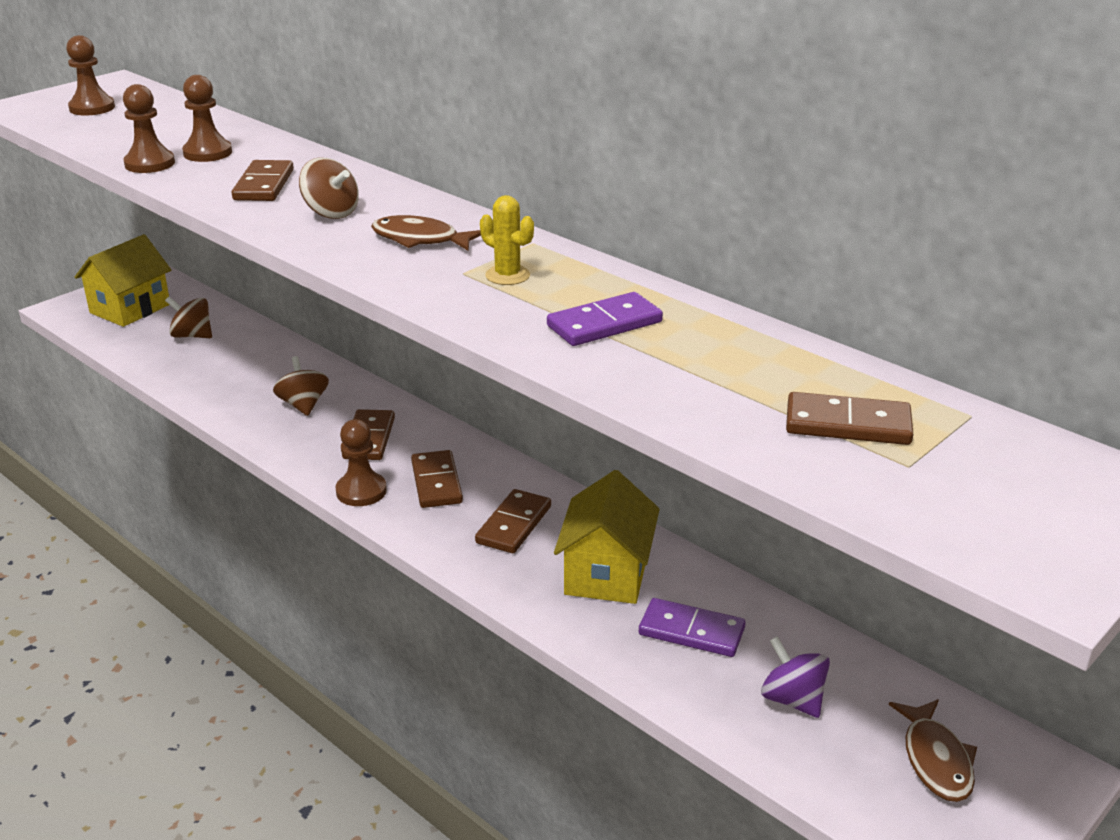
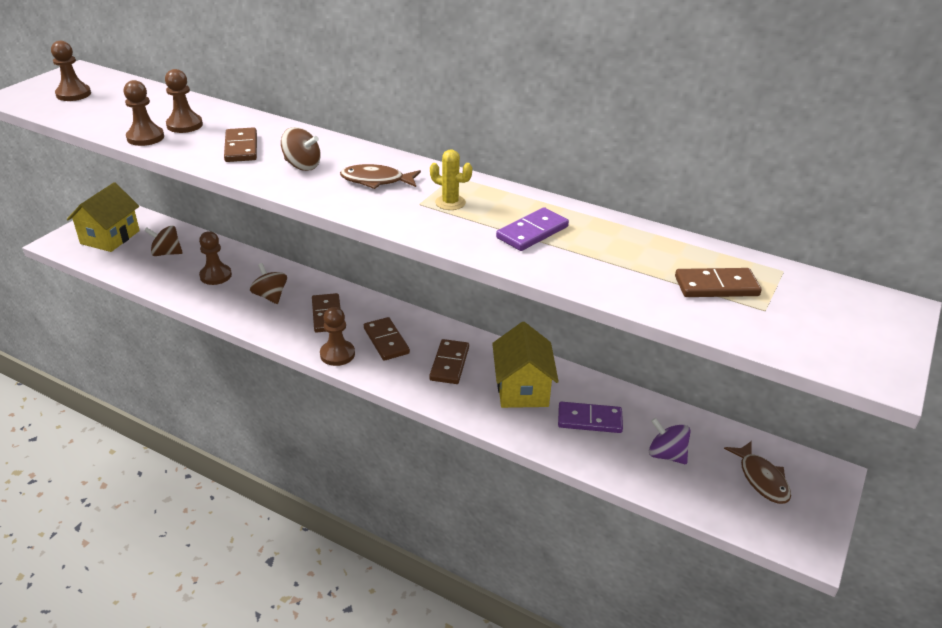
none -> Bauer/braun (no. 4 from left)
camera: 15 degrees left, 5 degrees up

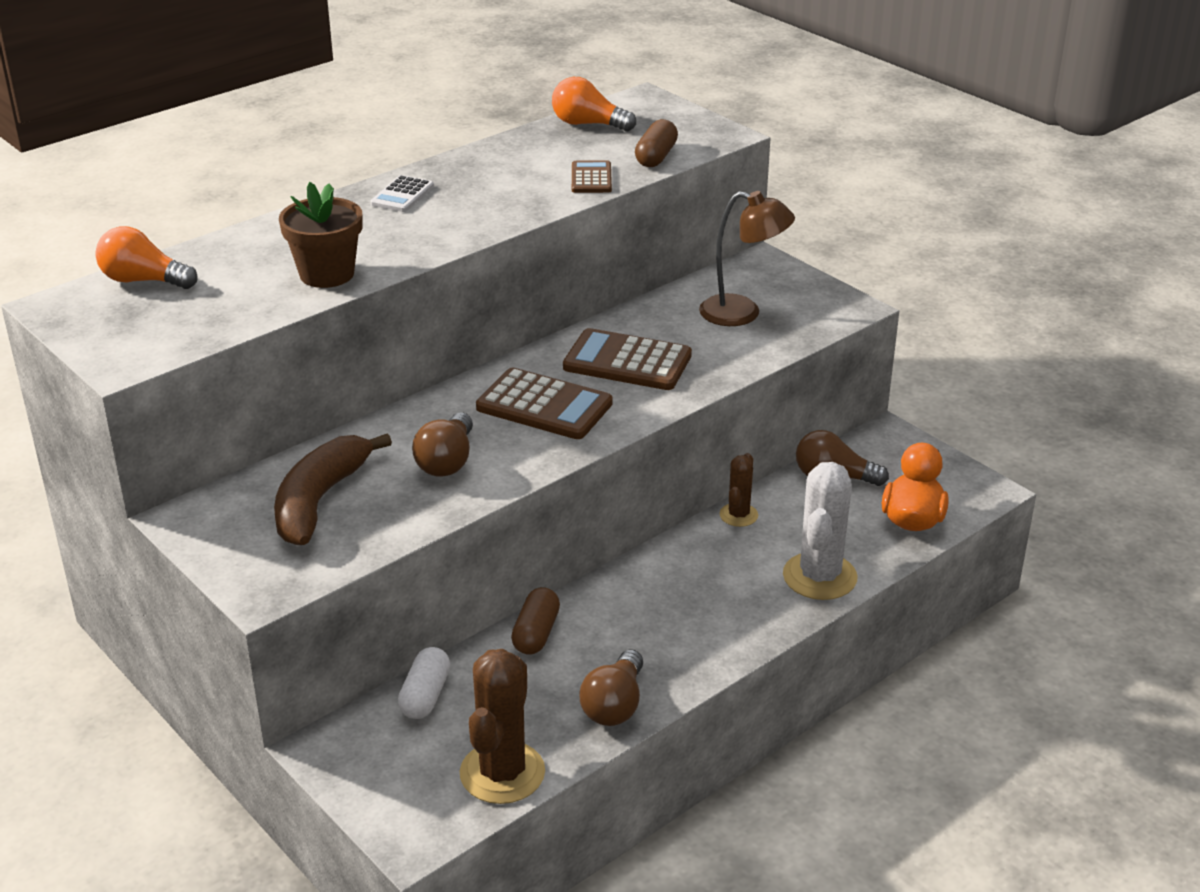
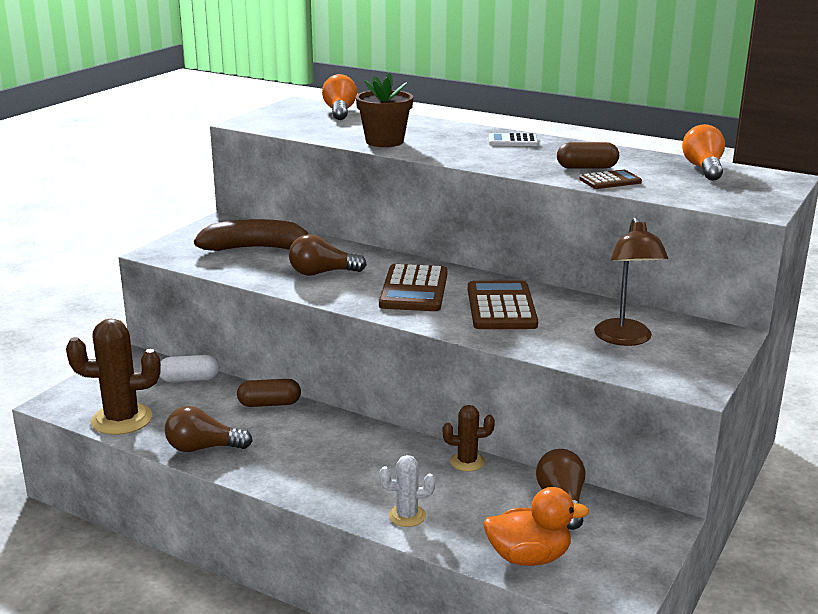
Kaktus/weiß, x0.55
Kapsel/braun (no. 2 from left), relocated
camera: 70 degrees right, 10 degrees down

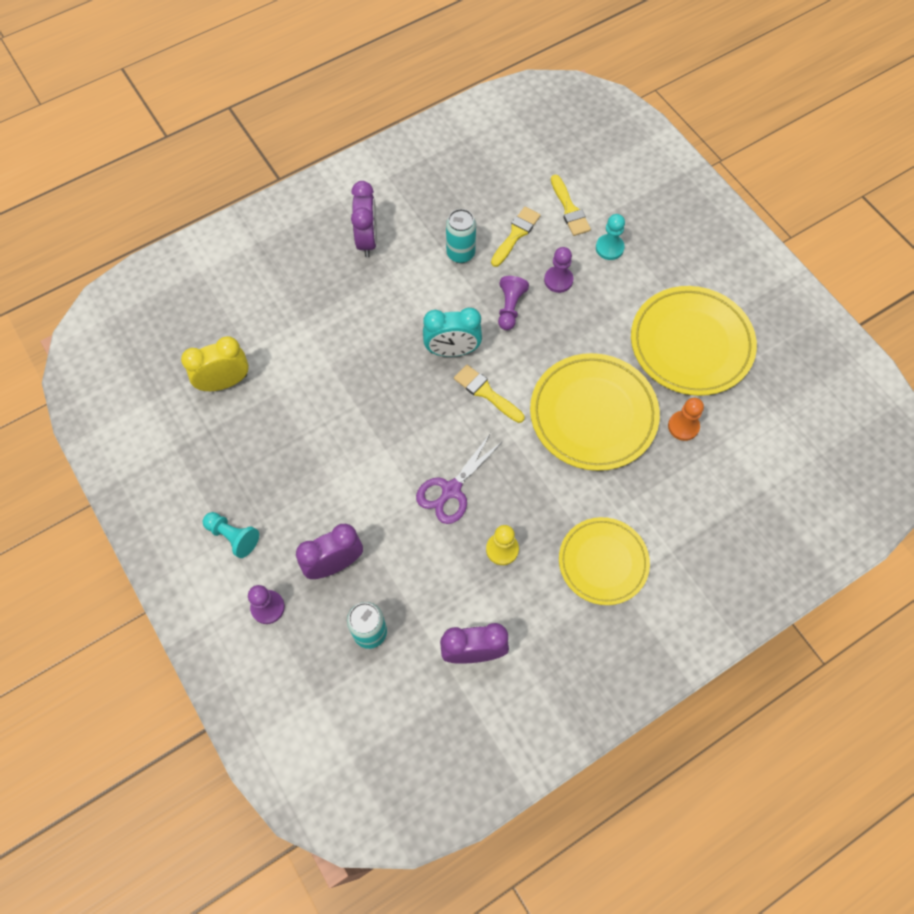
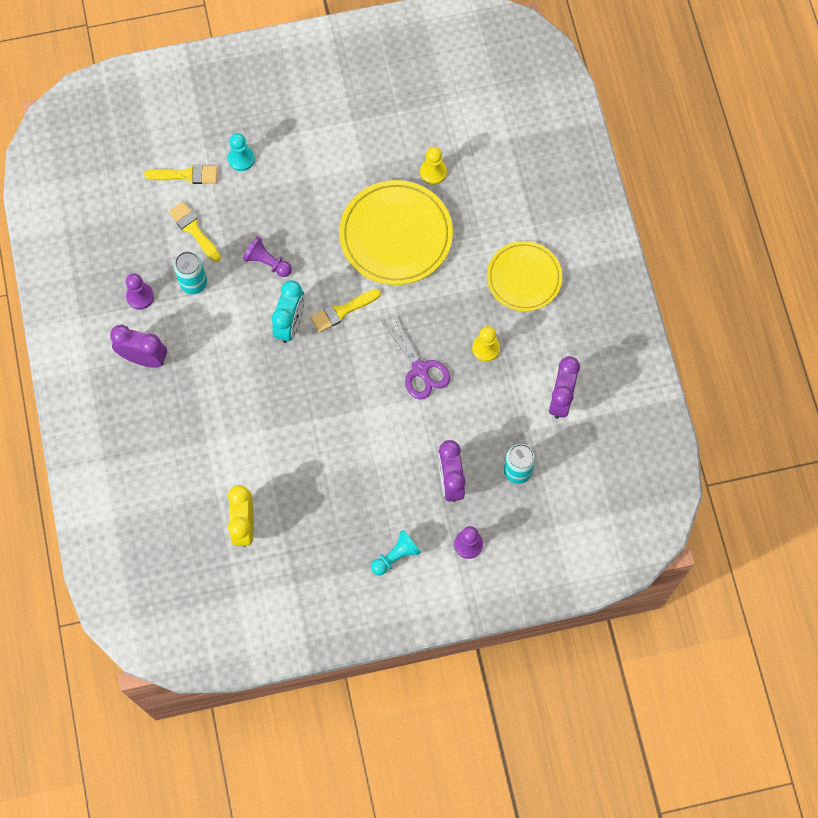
Bauer/lila (no. 3 from left in the first image) -> Bauer/lila (no. 1 from left), relocated
Bauer/orange -> Bauer/gelb (no. 1 from left)
Teller/gelb (no. 3 from left) -> none
camera: 70 degrees left, 5 degrees up

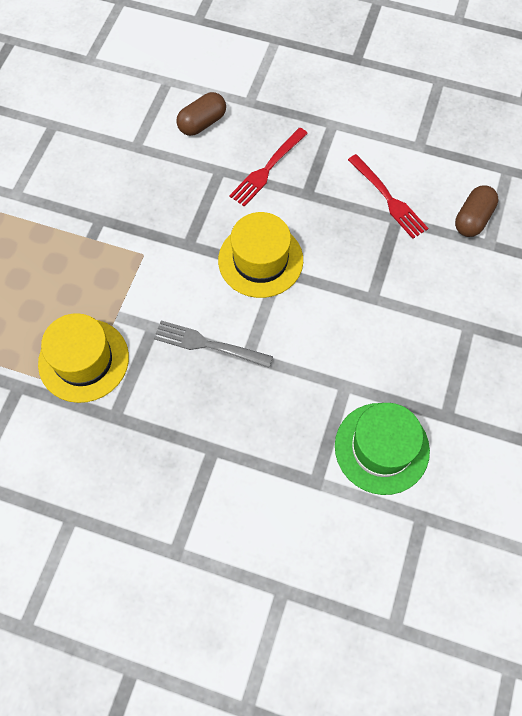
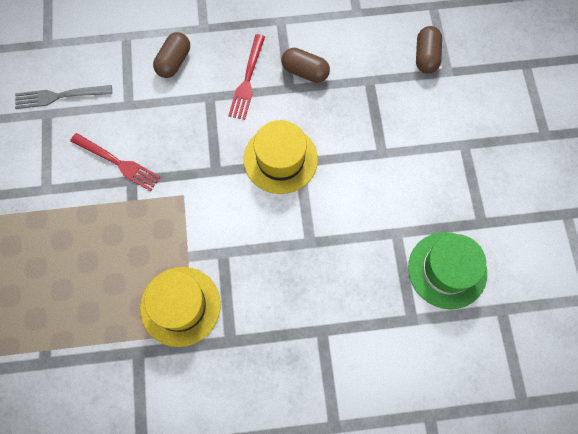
Gabel/grau, relocated
Gabel/rot (no. 2 from left in the first image) -> Gabel/rot (no. 1 from left), relocated
none -> Kapsel/braun (no. 2 from left)
camera: 25 degrees left, 5 degrees up

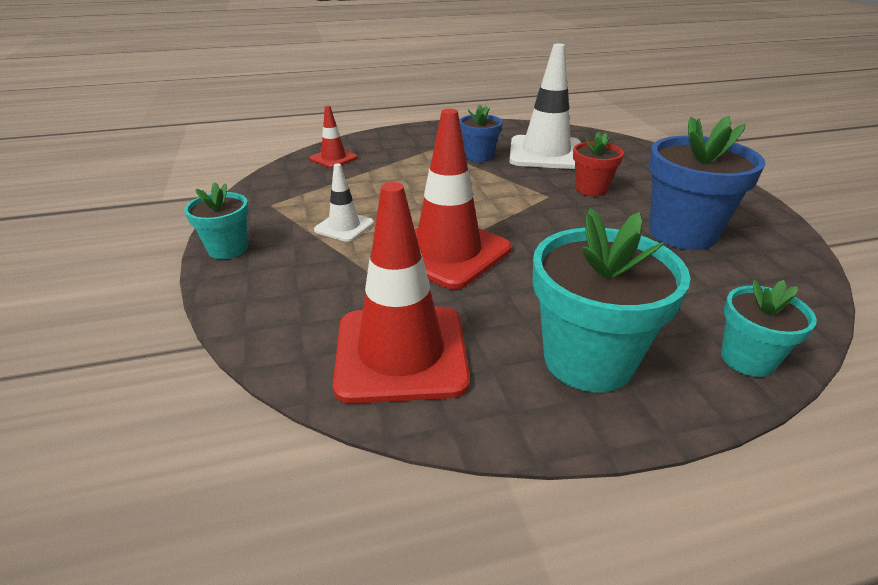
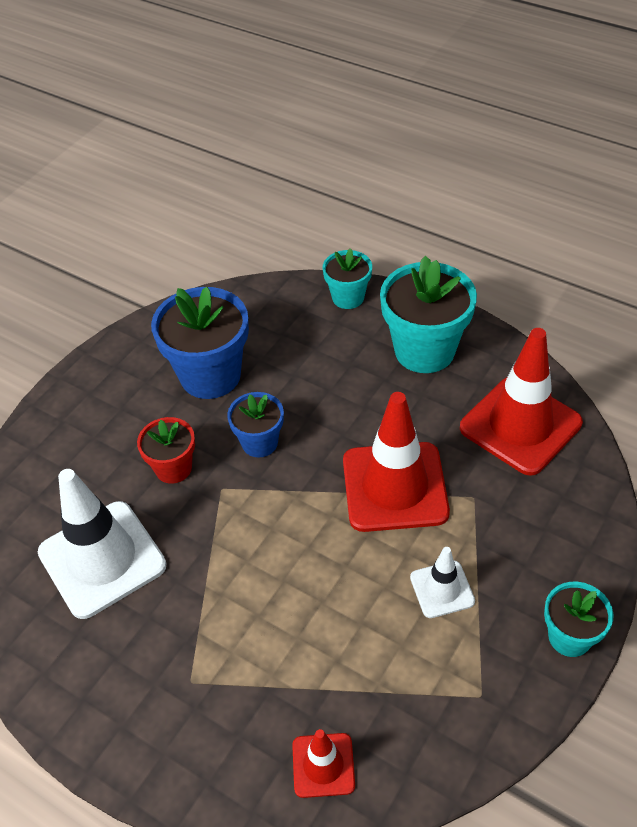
Blumentopf/blau (no. 1 from left in the first image) -> Blumentopf/blau (no. 2 from left), relocated
camera: 130 degrees left, 15 degrees up

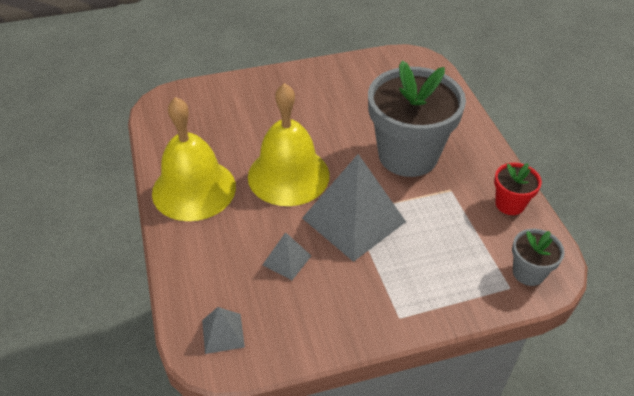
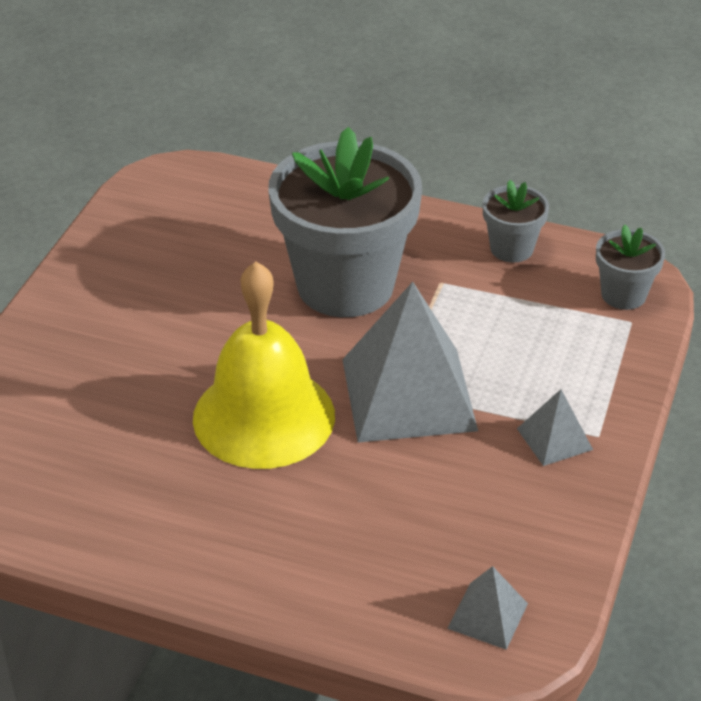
Blumentopf/rot -> Blumentopf/grau (no. 2 from left)
Pyramide/grau (no. 2 from left in the first image) -> Pyramide/grau (no. 3 from left), relocated
Glocke/gelb (no. 1 from left) -> none
camera: 55 degrees left, 5 degrees down

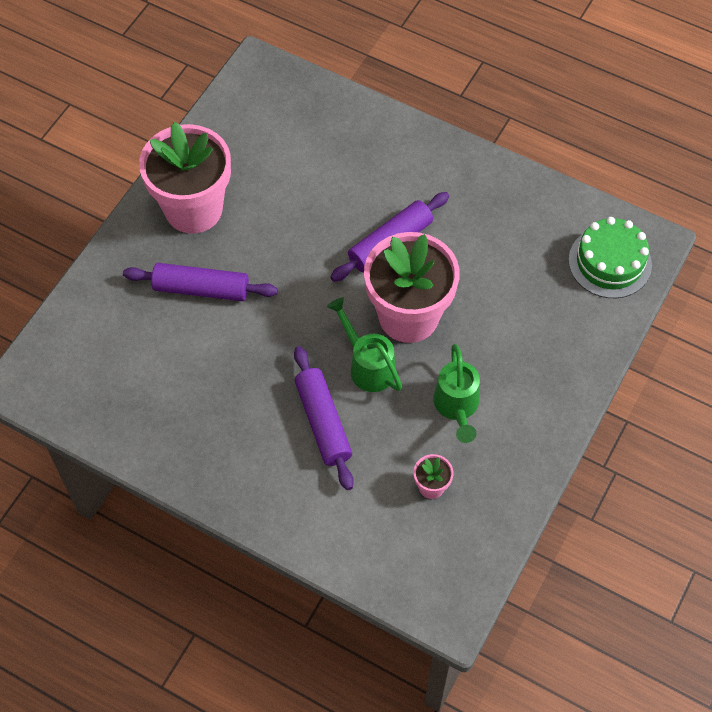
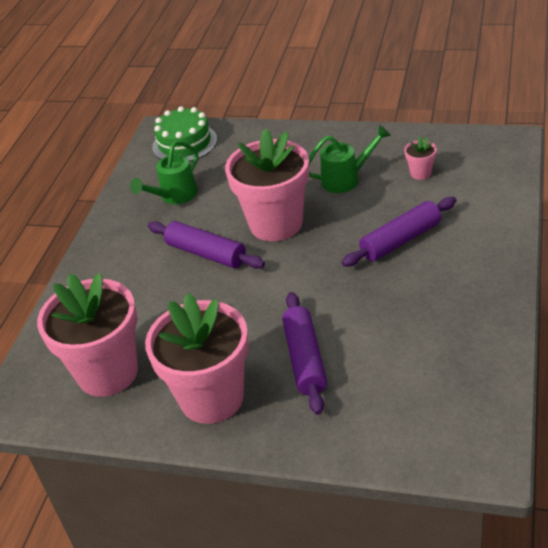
none -> Blumentopf/rosa (no. 1 from left)
Gießkanne/grün (no. 1 from left), relocated
camera: 100 degrees left, 20 degrees down

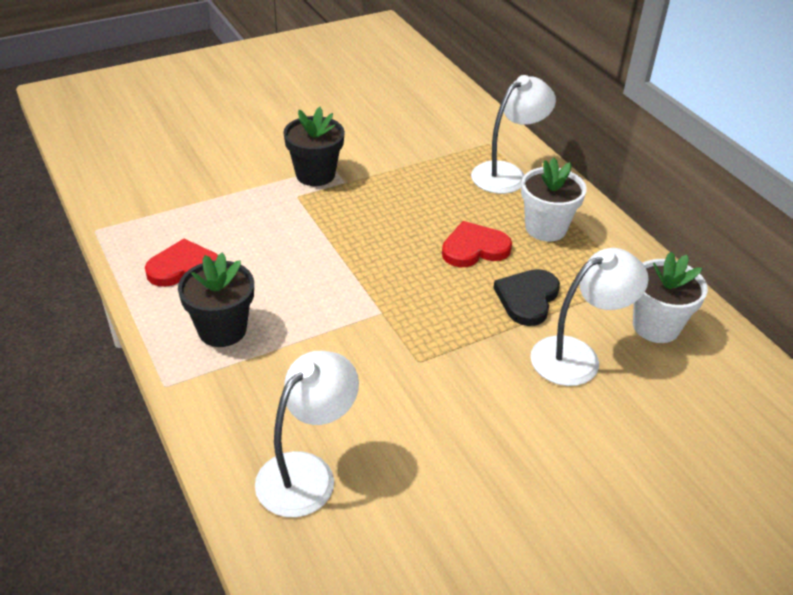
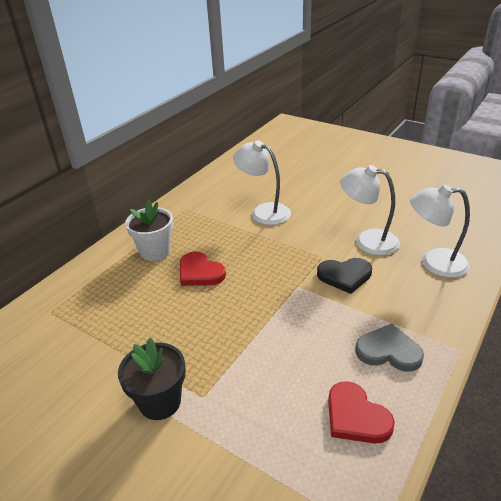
Herz/schwarz, relocated
Lampe/weiß (no. 2 from left), relocated
Blumentopf/schwarz (no. 1 from left) -> Herz/grau
Blumentopf/weiß (no. 2 from left) -> none
camera: 115 degrees left, 5 degrees down

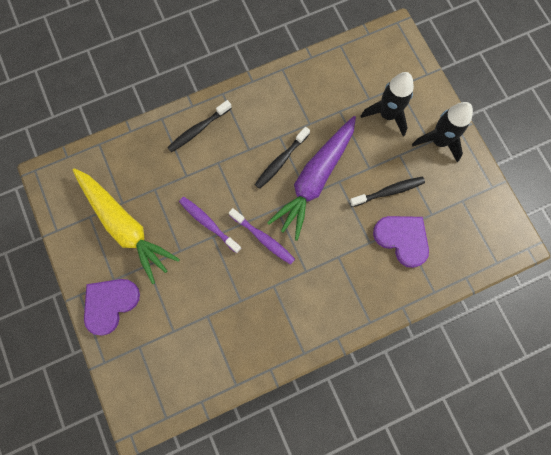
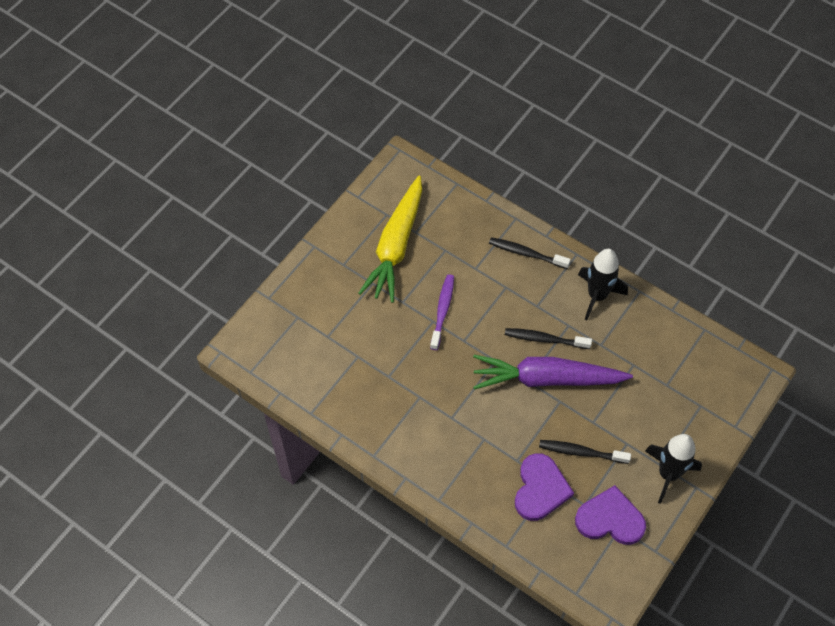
Zahnbürste/schwarz (no. 3 from left), 150 degrees clockwise
Herz/lila (no. 1 from left in the first image) -> Herz/lila (no. 2 from left), relocated
Rakete/schwarz (no. 1 from left), relocated
Zahnbürste/lila (no. 2 from left) -> none
camera: 60 degrees right, 15 degrees down

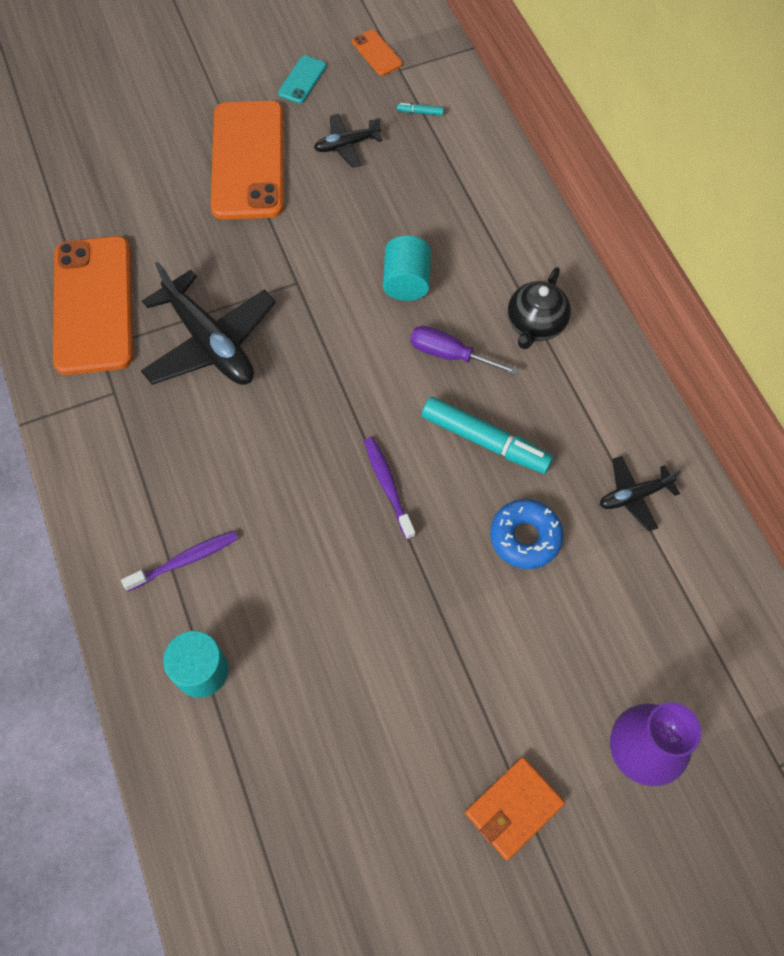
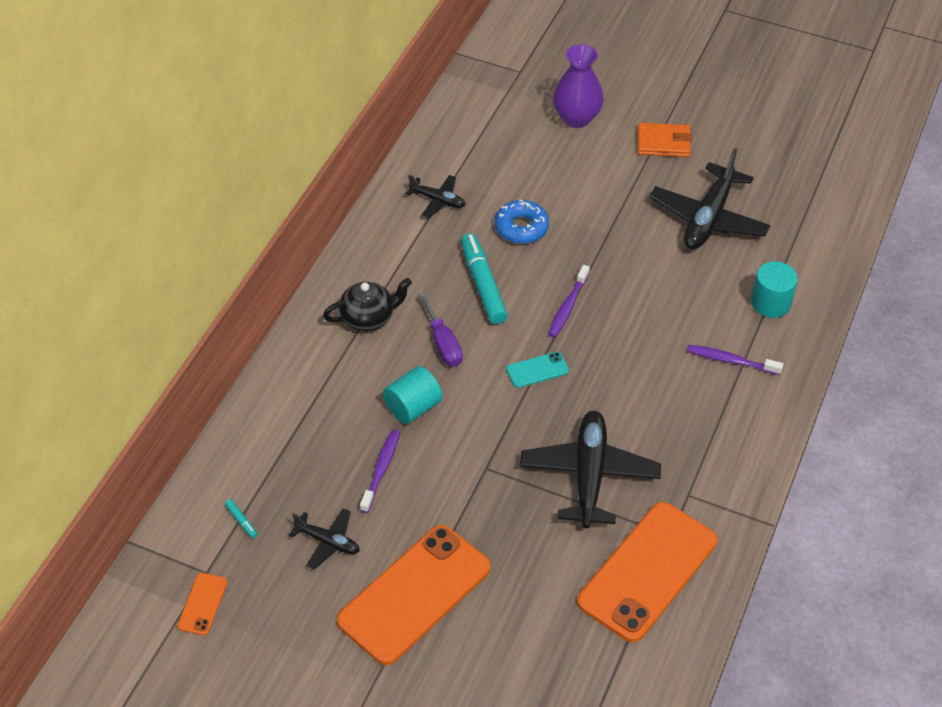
none -> Zahnbürste/lila (no. 1 from left)
Handy/türkis, relocated
none -> Flugzeug/schwarz (no. 4 from left)
camera: 135 degrees left, 15 degrees down

